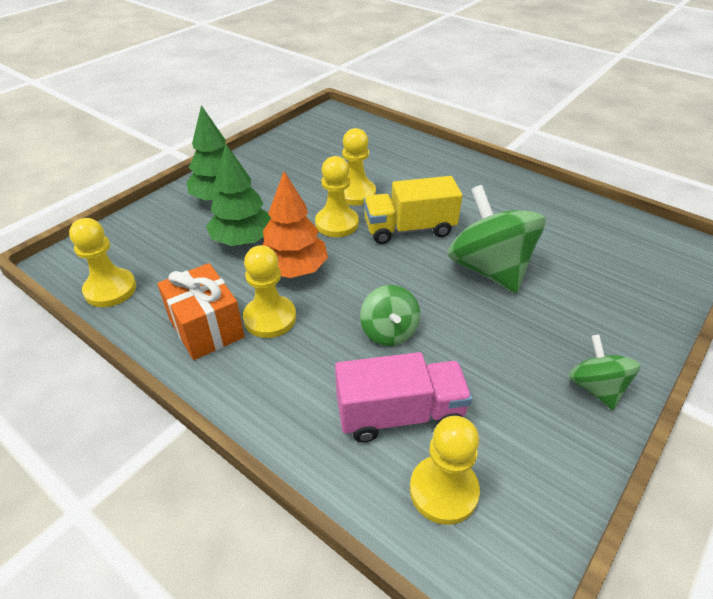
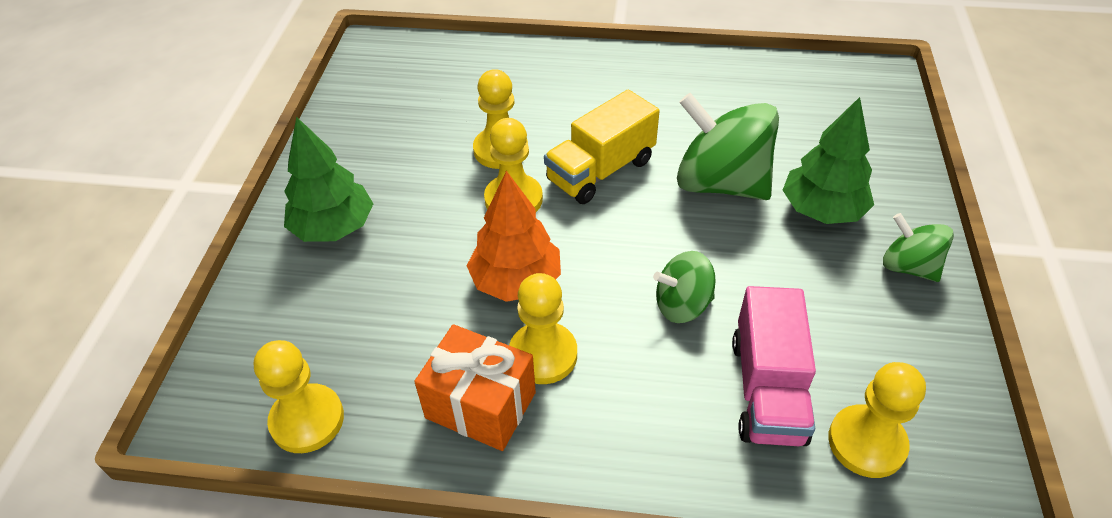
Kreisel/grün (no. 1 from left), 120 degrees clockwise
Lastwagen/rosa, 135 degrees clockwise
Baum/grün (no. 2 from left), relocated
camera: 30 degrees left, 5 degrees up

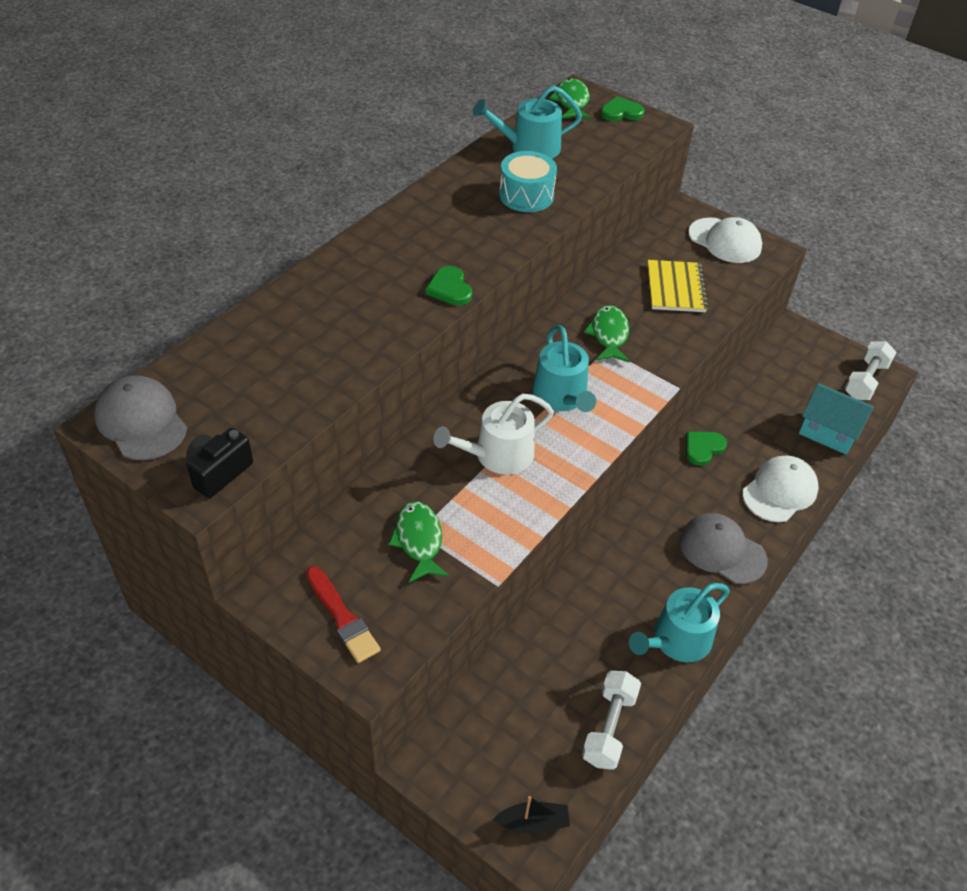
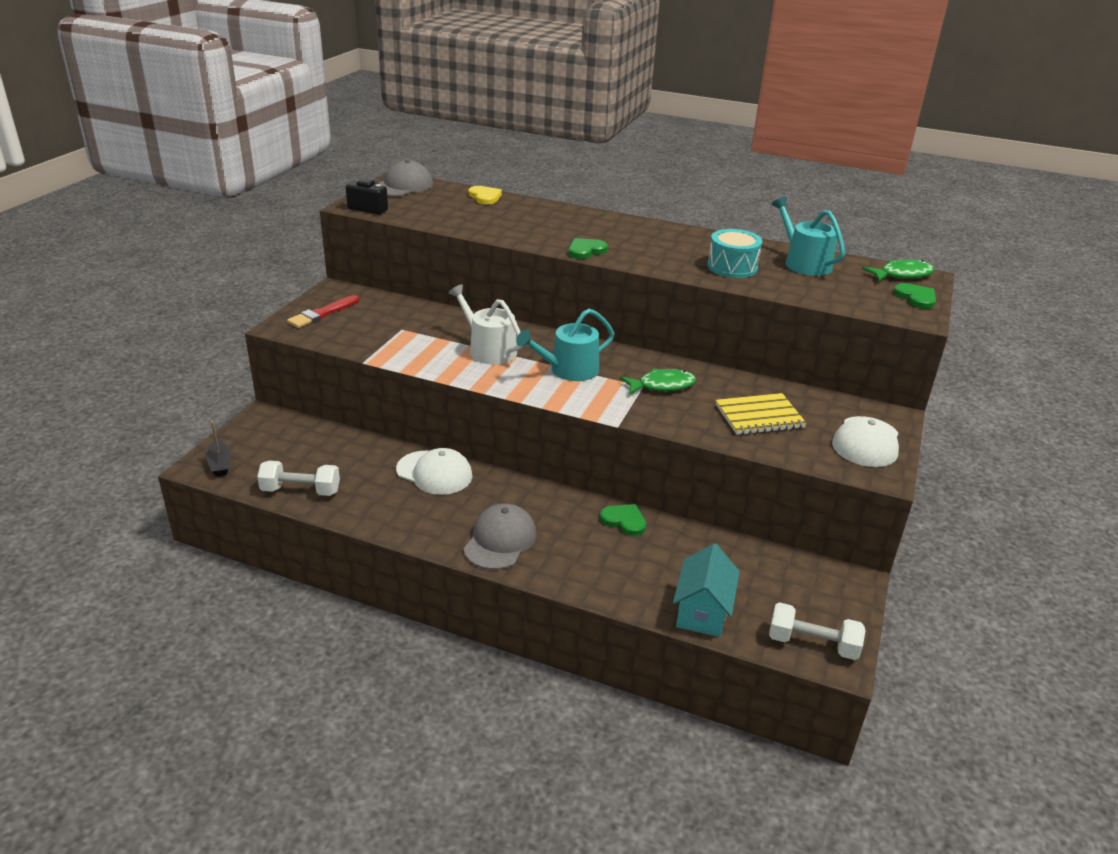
Kappe/weiß (no. 2 from left in the first image) -> Kappe/weiß (no. 1 from left), relocated
none -> Herz/gelb
Fisch/grün (no. 1 from left) -> none
Gießkanne/türkis (no. 3 from left) -> none
camera: 75 degrees right, 15 degrees down

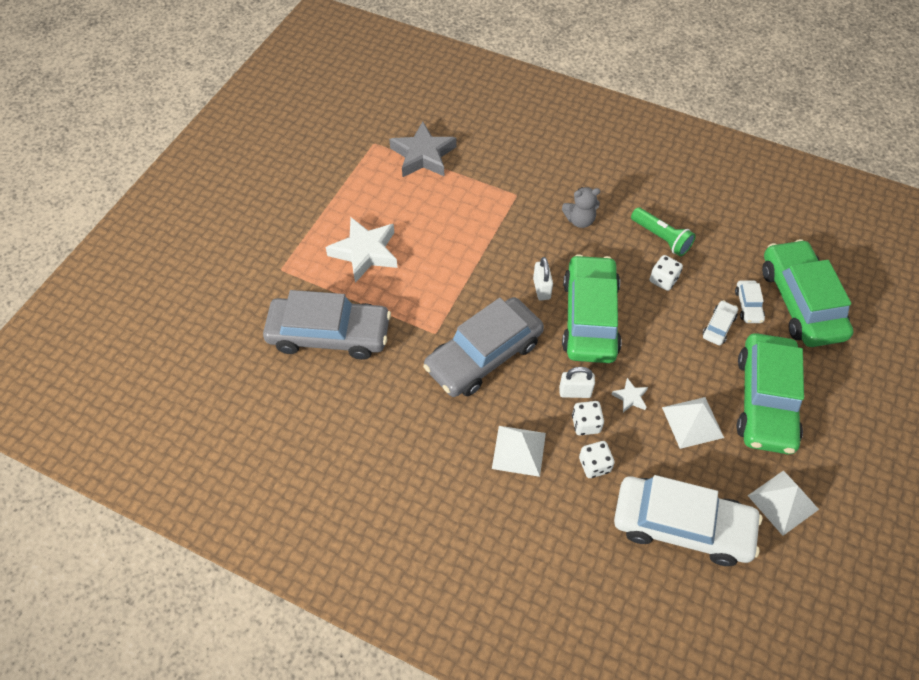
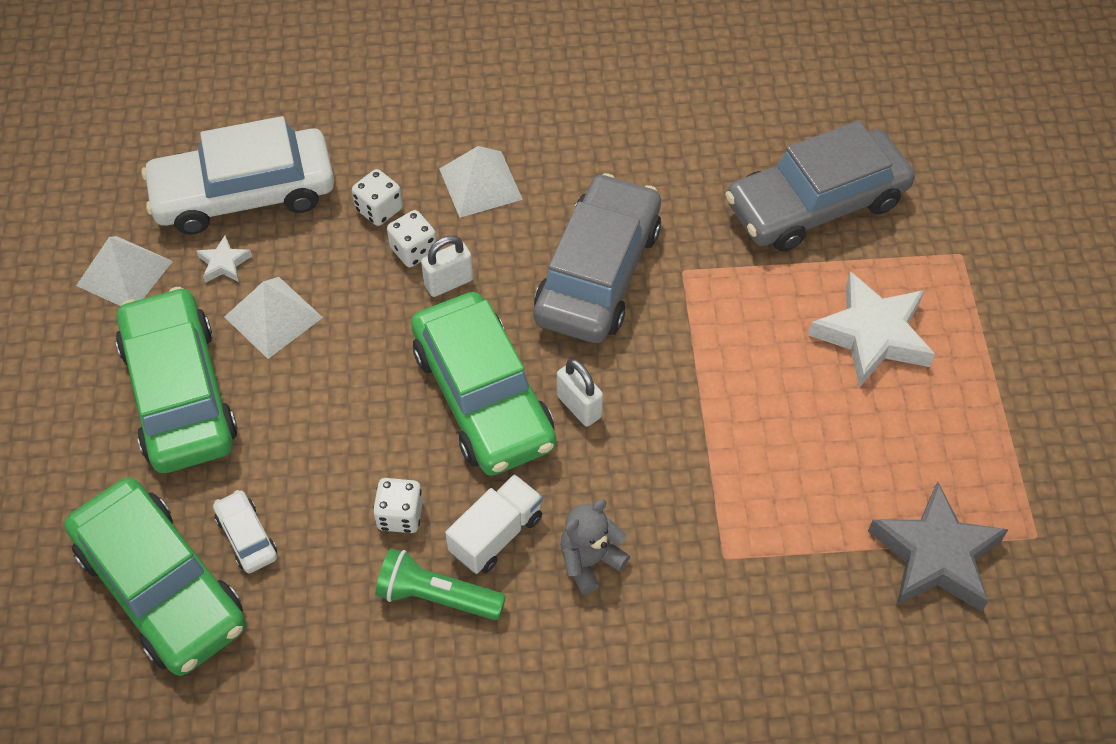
Stern/weiß (no. 2 from left in the first image) -> Stern/weiß (no. 1 from left), relocated
none -> Lastwagen/weiß
Auto/weiß (no. 2 from left) -> none
camera: 150 degrees right, 0 degrees up

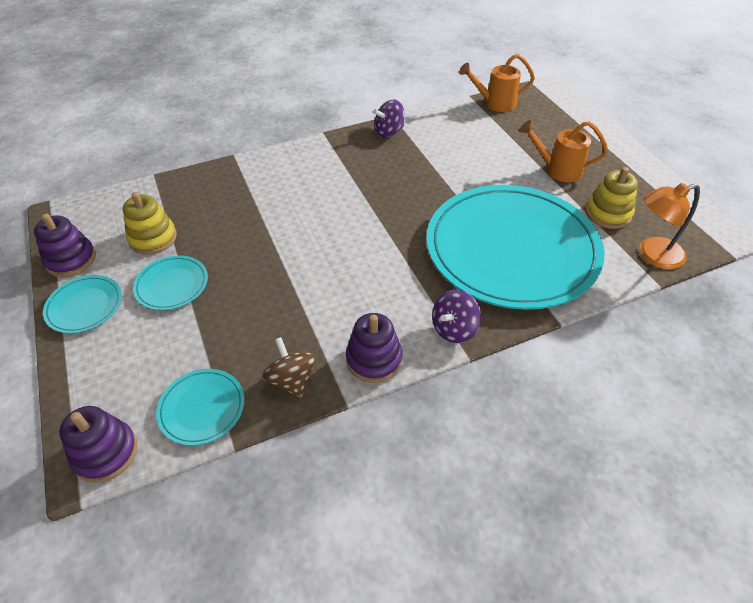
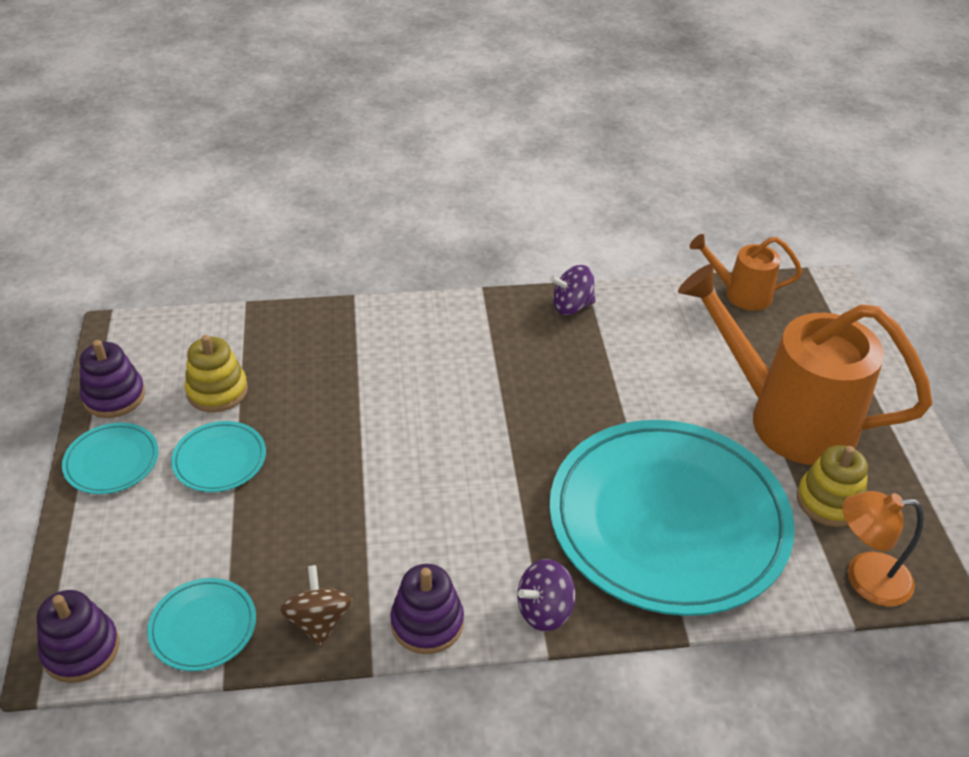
Gießkanne/orange (no. 2 from left), x2.01
camera: 15 degrees right, 5 degrees down

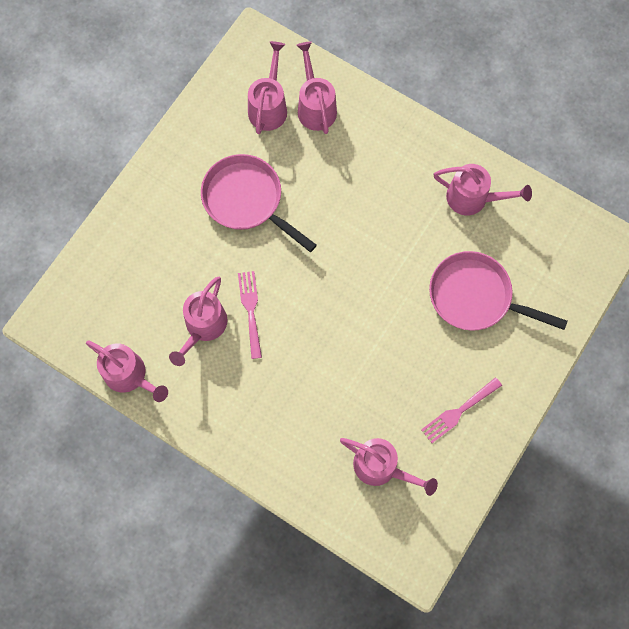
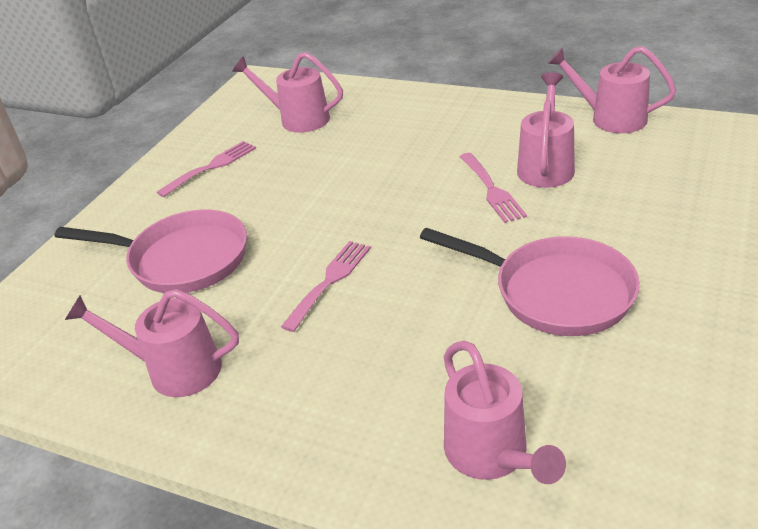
none -> Gabel/rosa (no. 2 from left)
Gießkanne/rosa (no. 3 from left) -> none
camera: 175 degrees right, 35 degrees down

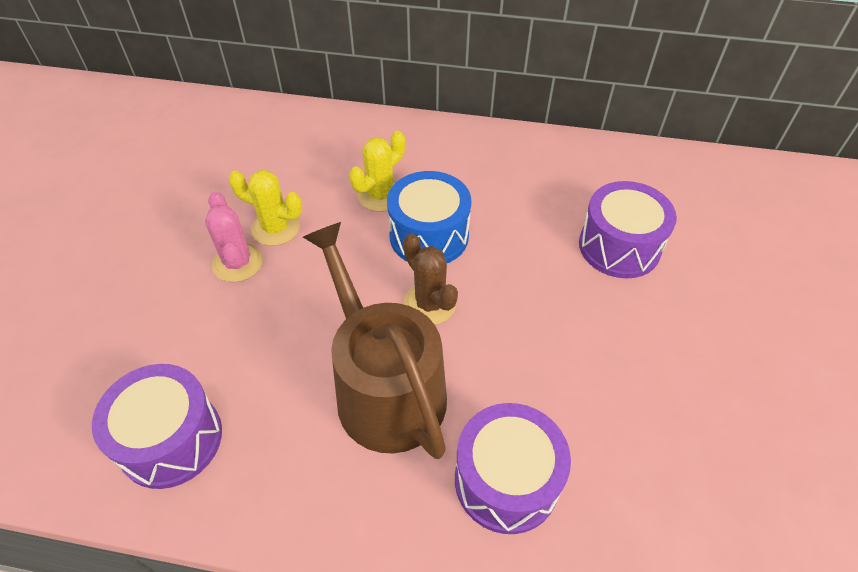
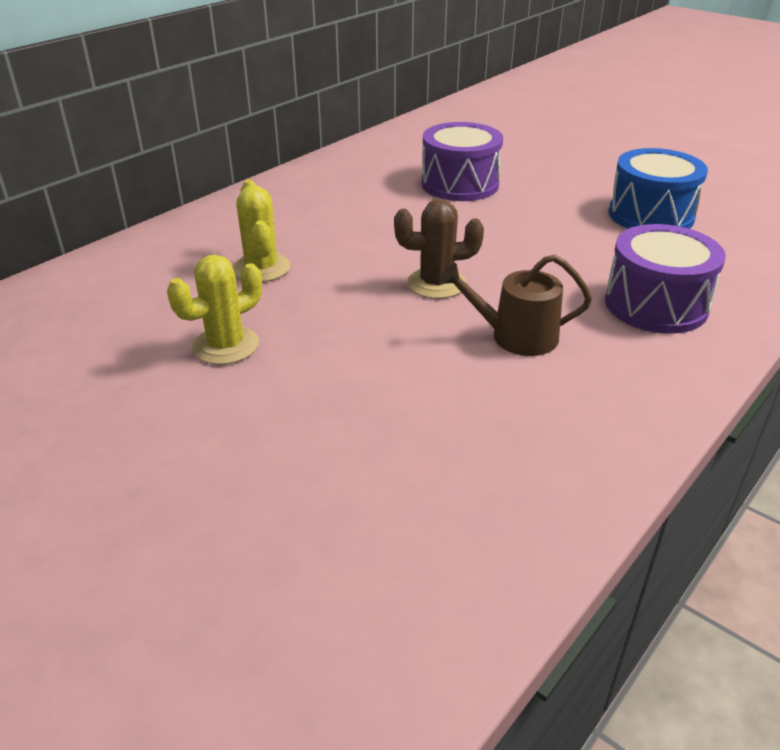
Gießkanne/braun, x0.53
Trommel/blau, relocated
Trommel/lila (no. 1 from left) -> none
Kaktus/rosa -> none
camera: 60 degrees left, 15 degrees down

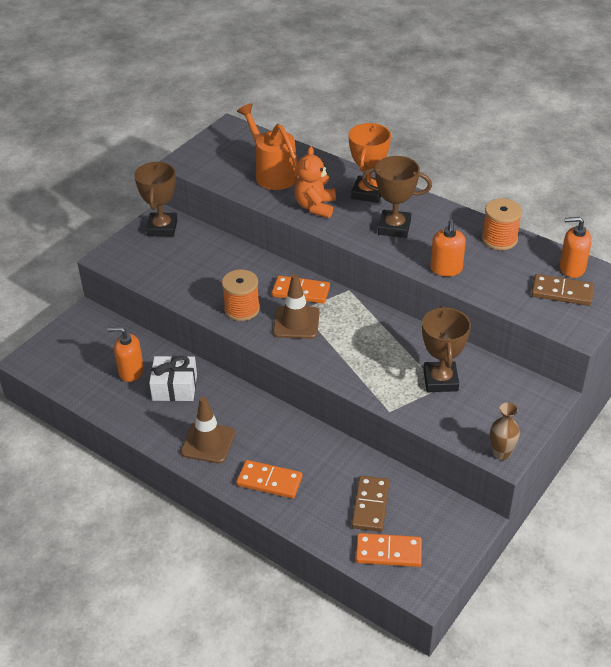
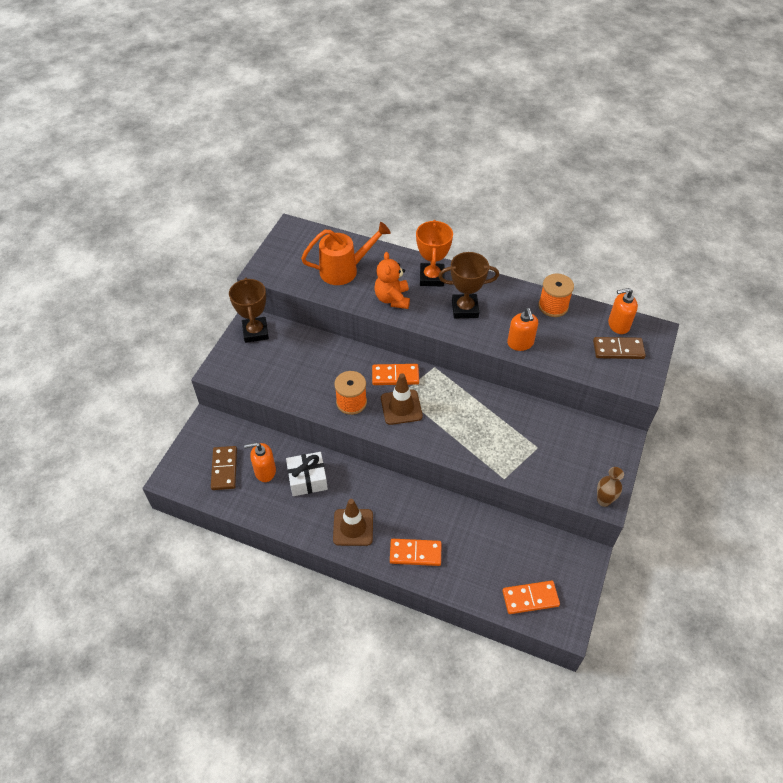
Dominostein/braun (no. 1 from left), relocated
Gießkanne/orange, 120 degrees clockwise
Pokal/braun (no. 3 from left) -> none
camera: 15 degrees left, 10 degrees up

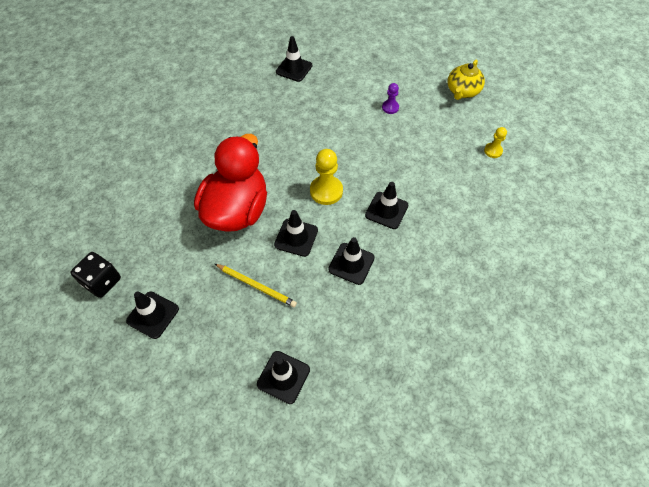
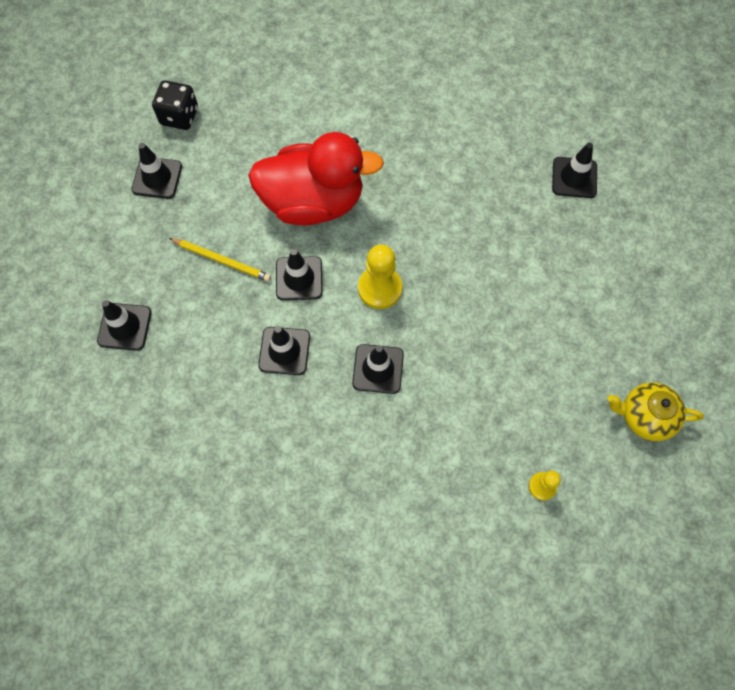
Bleistift/gelb, 75 degrees counterclockwise
Bauer/lila -> none
camera: 70 degrees right, 10 degrees up

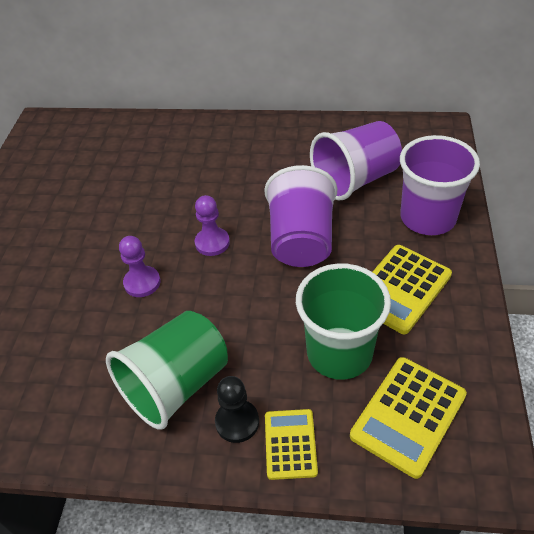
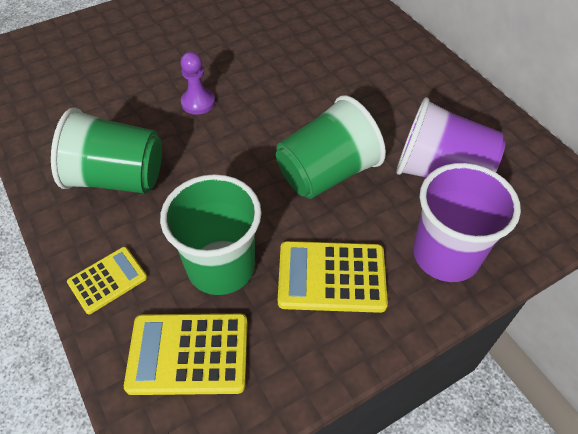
Becher/lila (no. 1 from left) -> Becher/grün (no. 3 from left)
Bauer/lila (no. 2 from left) -> none
Bauer/schwarz -> none
camera: 50 degrees right, 5 degrees up

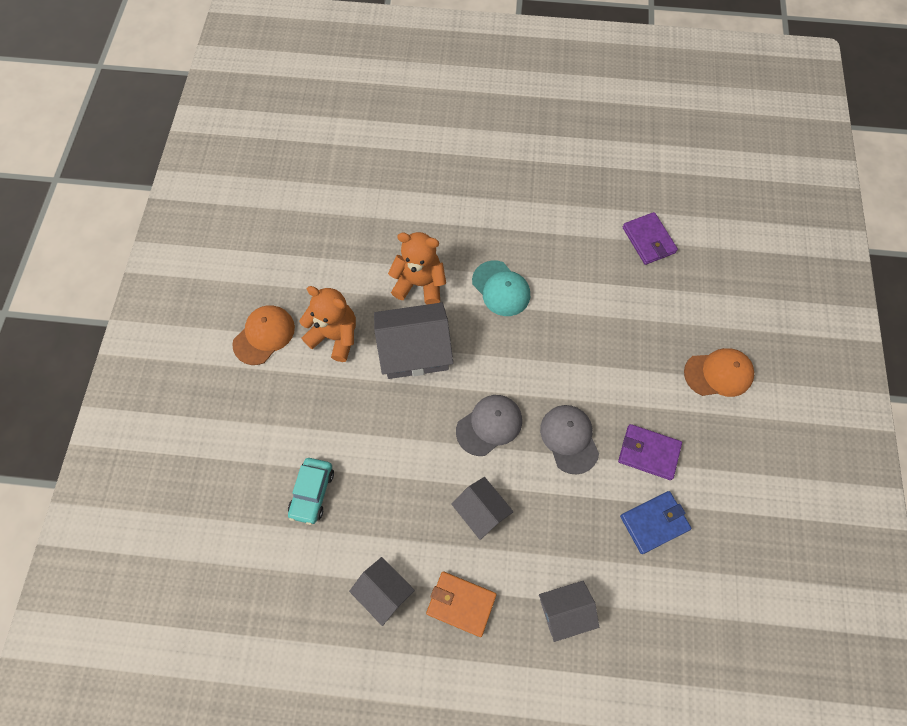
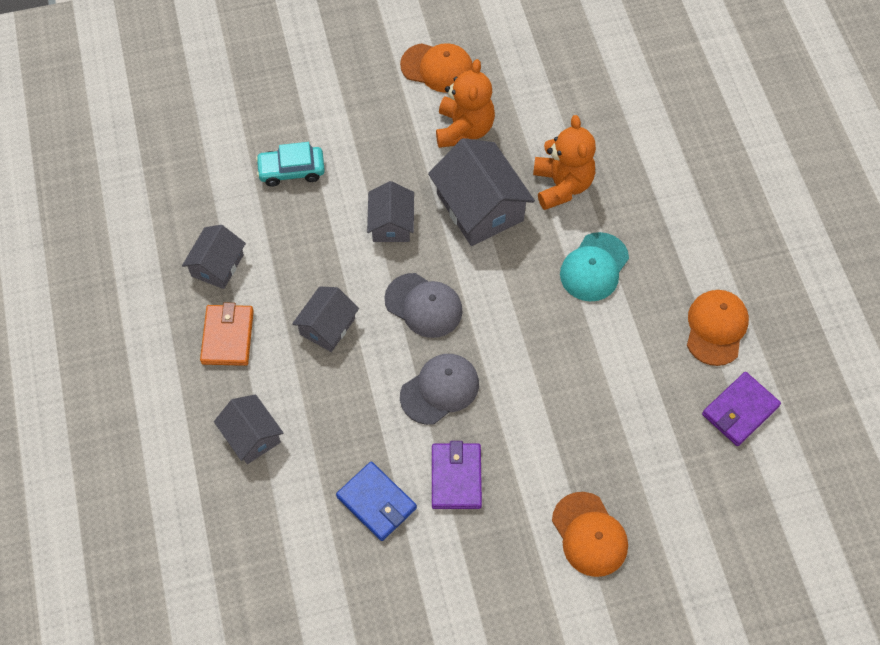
none -> Haus/grau (no. 4 from left)
none -> Kappe/orange (no. 3 from left)
camera: 70 degrees right, 5 degrees down

